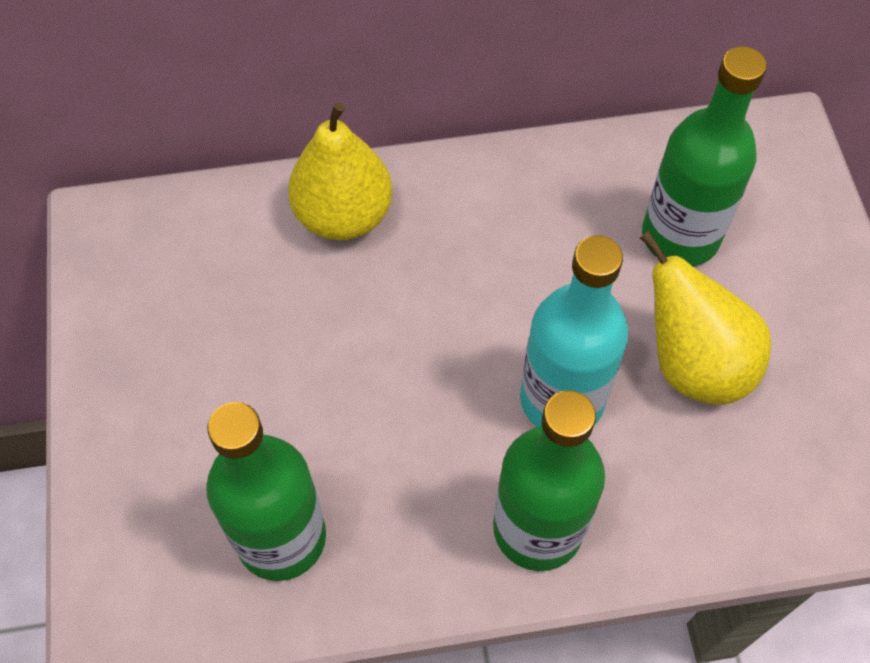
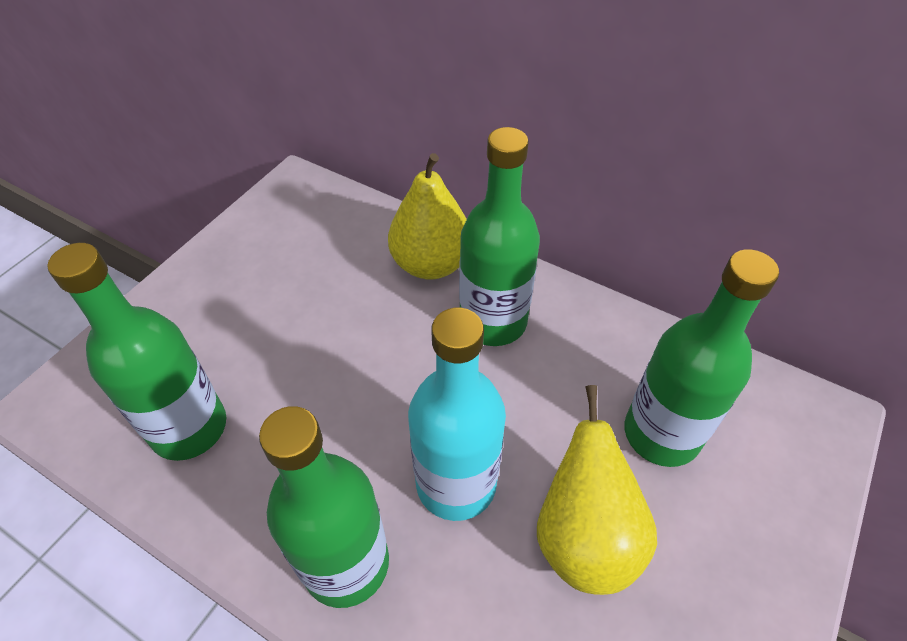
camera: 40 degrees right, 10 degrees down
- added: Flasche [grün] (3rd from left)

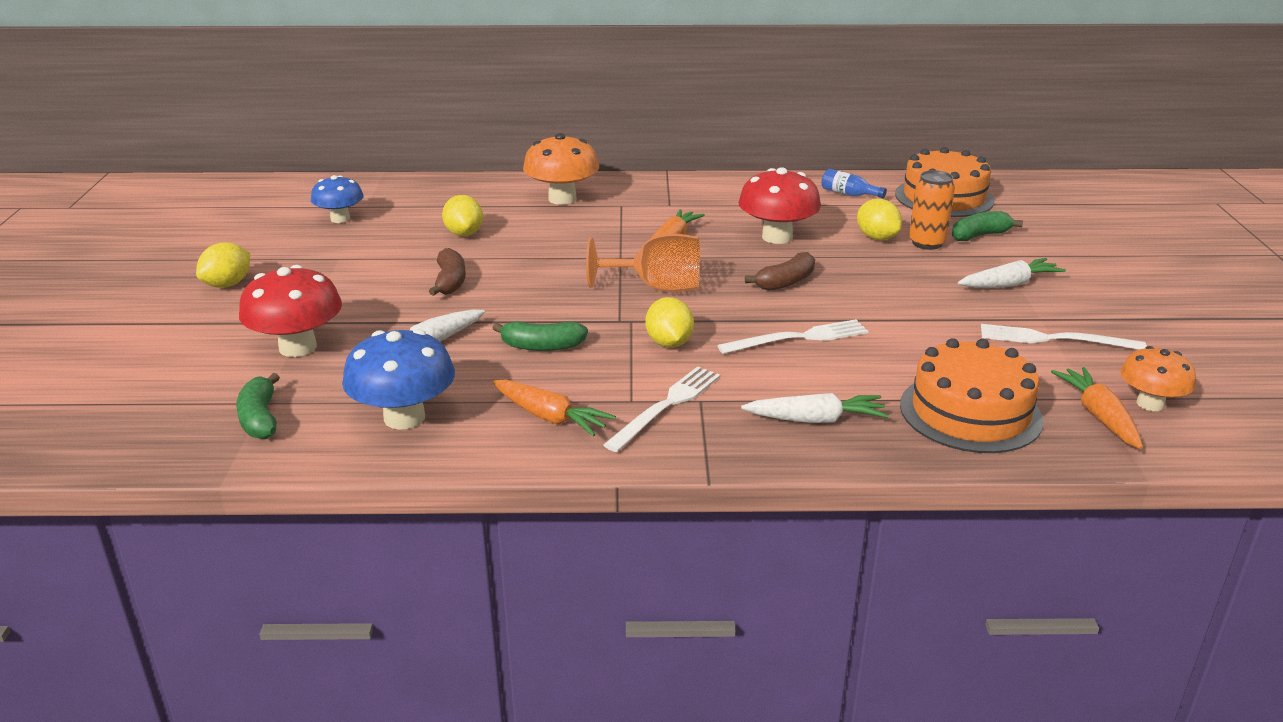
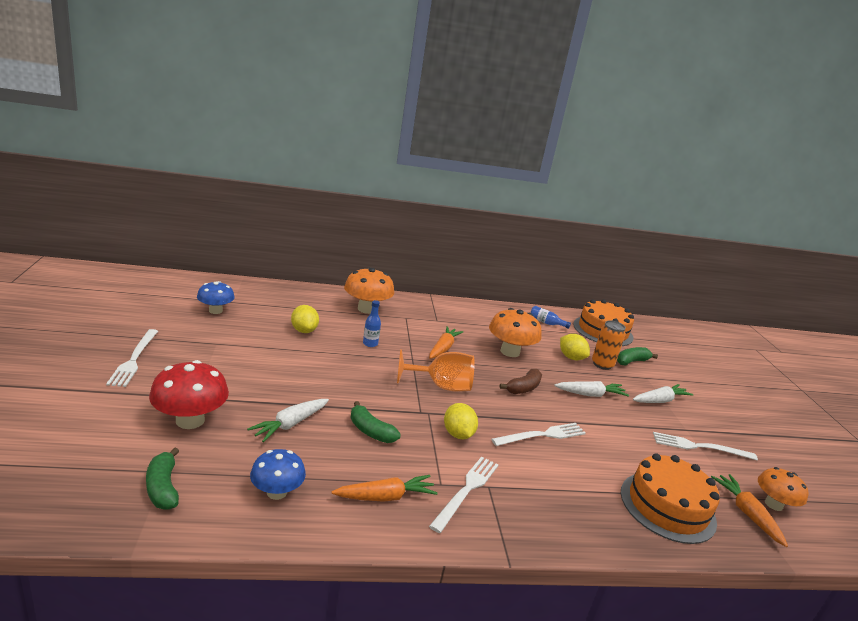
camera: 10 degrees left, 5 degrees down
- replaced: Zitrone [gelb] (1st from left) to Gabel [weiß] (1st from left)
- resized: Pilz [blau] (2nd from left) x0.65
- removed: Banane [braun] (1st from left)
- turned: Banane [grün] (2nd from left) 45 degrees clockwise
- turned: Karotte [orange] (1st from left) 45 degrees counterclockwise
- recoloured: Pilz [rot] (2nd from left) to Pilz [orange] (2nd from left)
- moved: Karotte [weiß] (2nd from left)
- added: Flasche [blau] (1st from left)

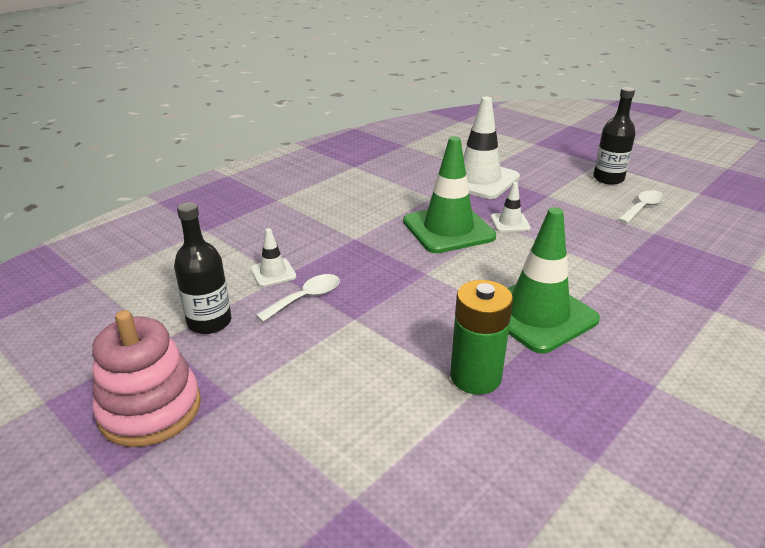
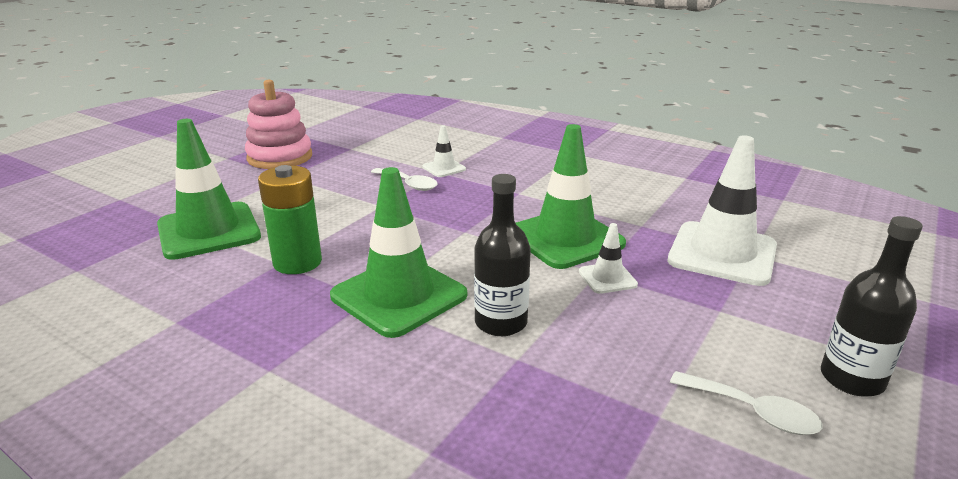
camera: 80 degrees right, 5 degrees down
- moved: Flasche [schwarz] (1st from left)
- added: Leitkegel [grün] (1st from left)

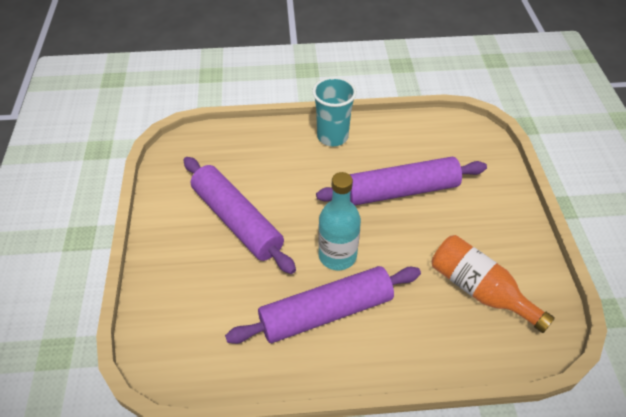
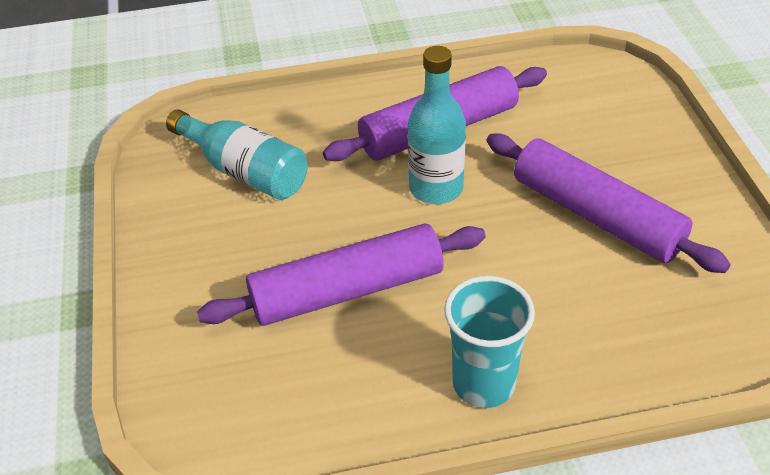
camera: 175 degrees right, 5 degrees down
- recoloured: Flasche [orange] to Flasche [türkis] (1st from left)

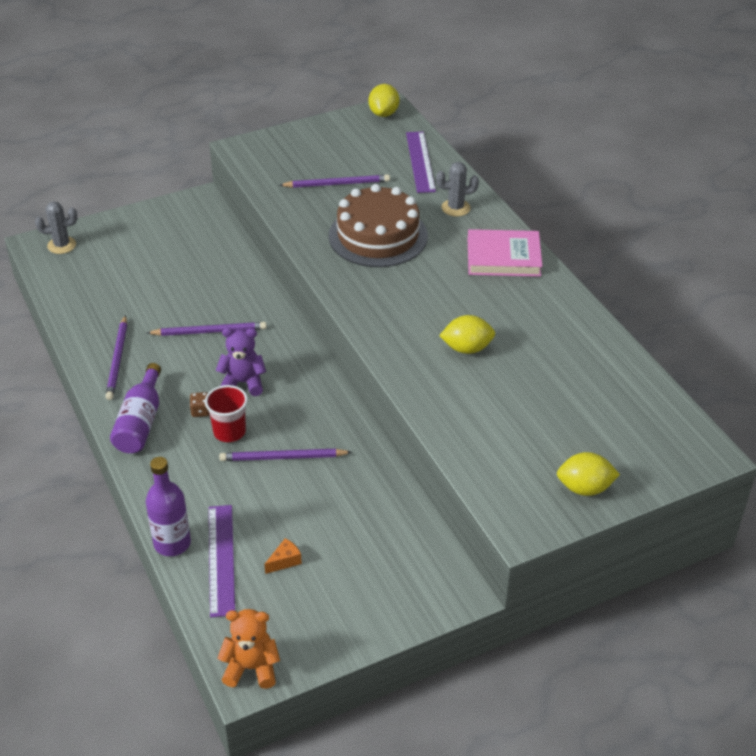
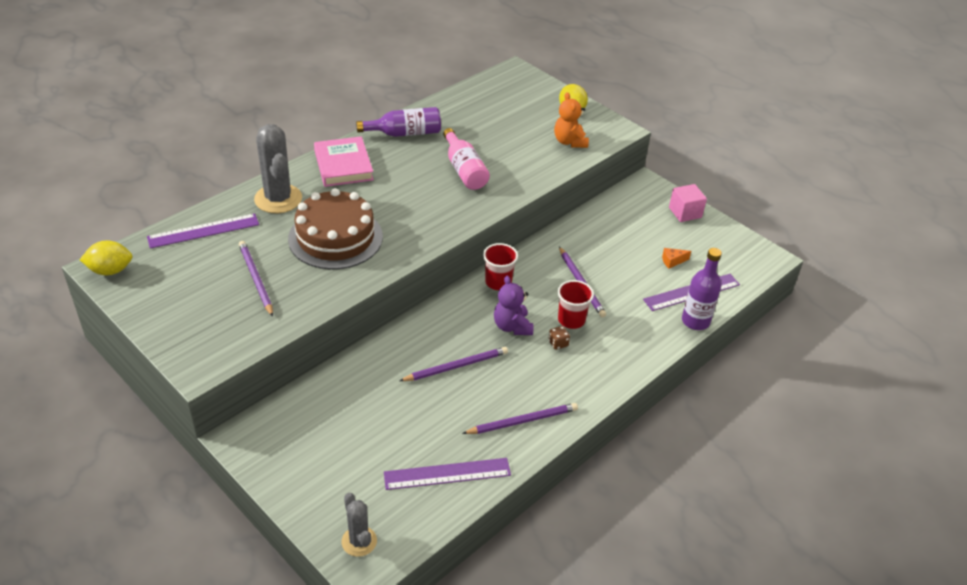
camera: 110 degrees left, 0 degrees up
- moved: Flasche [lila] (1st from left)
- turned: Bleistift [lila] (2nd from left) 90 degrees clockwise
- moved: Teddybär [orange]
- turned: Käse [orange] 45 degrees counterclockwise
- resized: Kaktus [grau] (2nd from left in the first image) x1.74
- replaced: Zitrone [gelb] (2nd from left) to Flasche [rosa]
- added: Lineal [lila] (2nd from left)
- added: Becher [rot] (1st from left)
- added: Kubus [rosa]

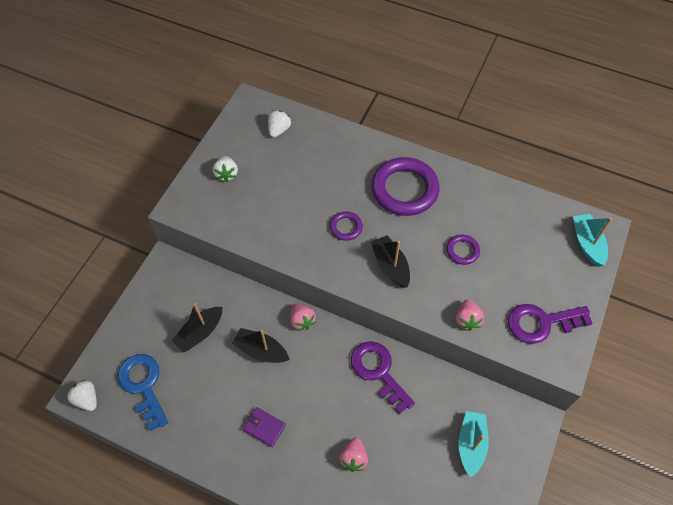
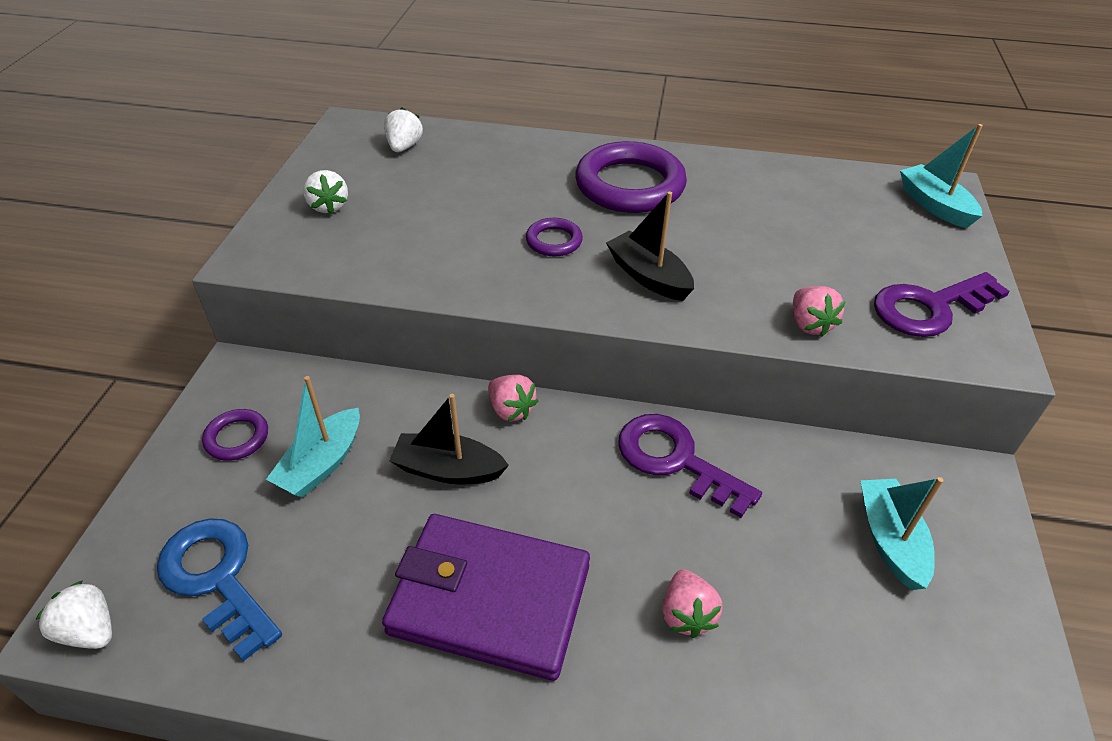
camera: 15 degrees left, 15 degrees down
- recoloured: Boot [schwarz] (1st from left) to Boot [türkis] (1st from left)
- resized: Geldbörse [lila] x2.38
- moved: Ring [lila] (3rd from left in the first image) to Ring [lila] (1st from left)

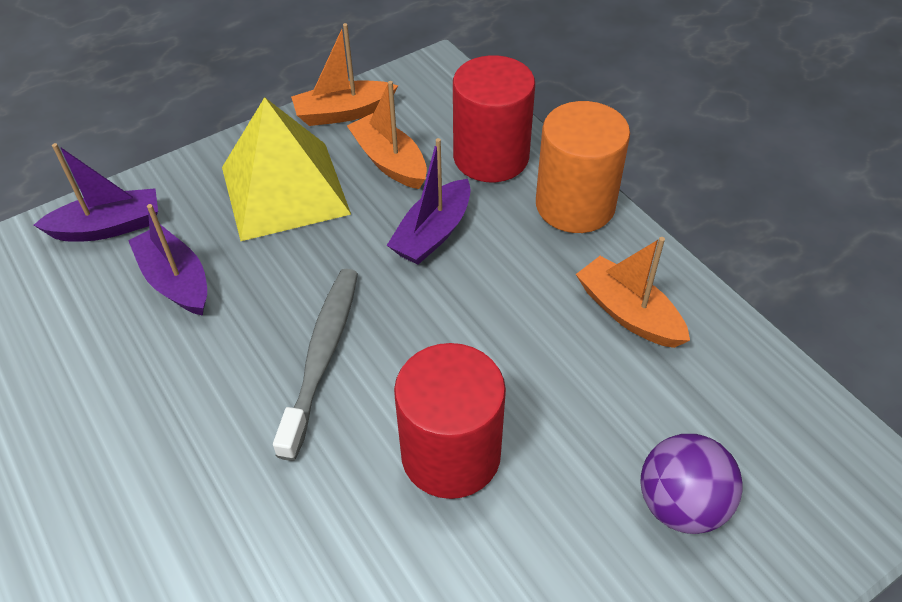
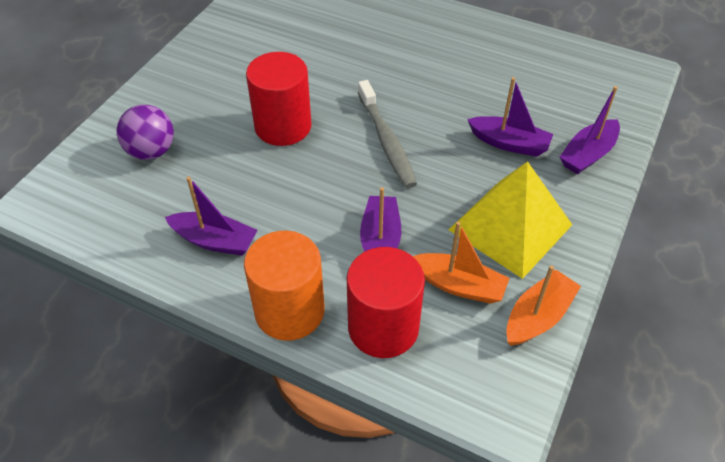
camera: 150 degrees right, 0 degrees up
- recoloured: Boot [orange] (3rd from left) to Boot [lila] (1st from left)

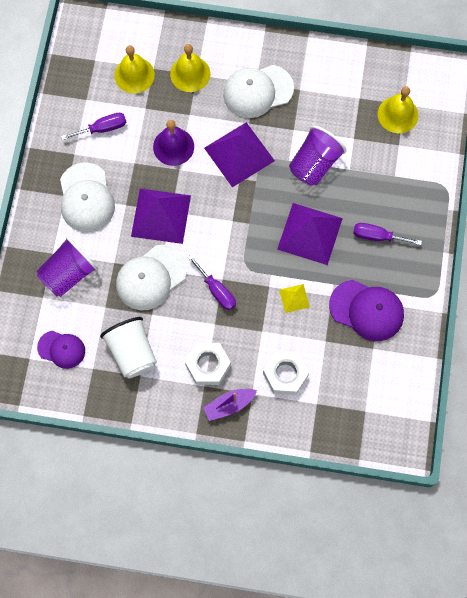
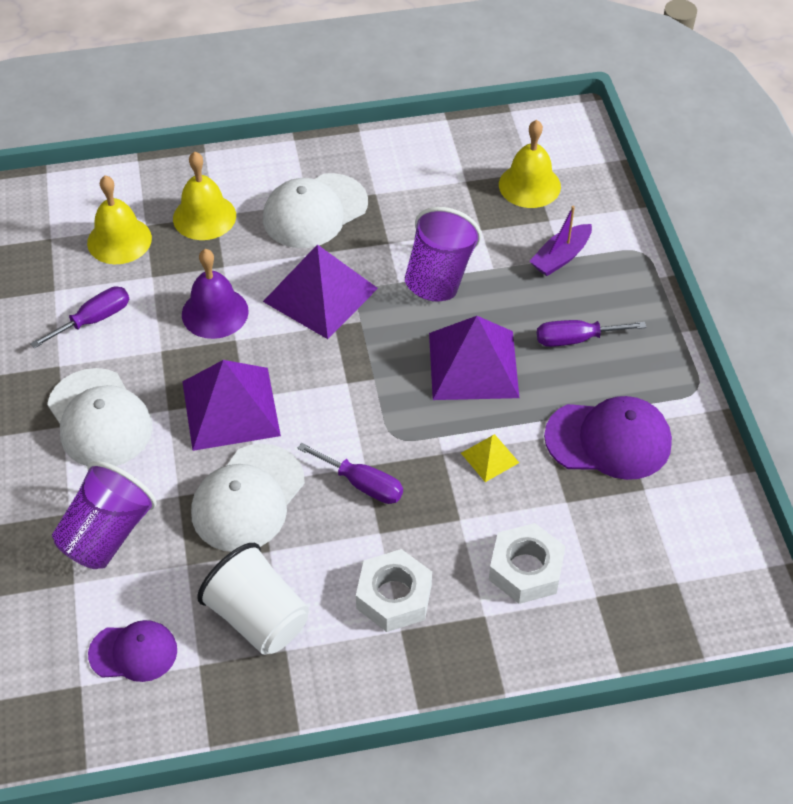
camera: 20 degrees left, 20 degrees down
- moved: Boot [lila]

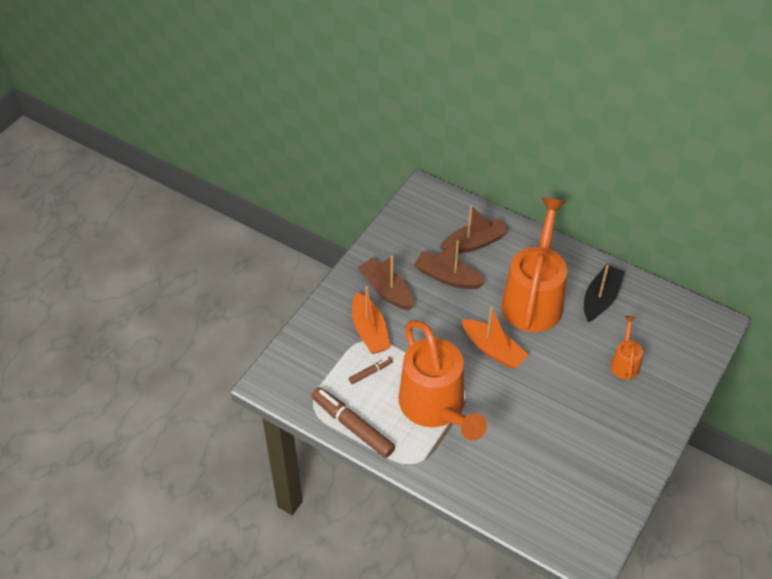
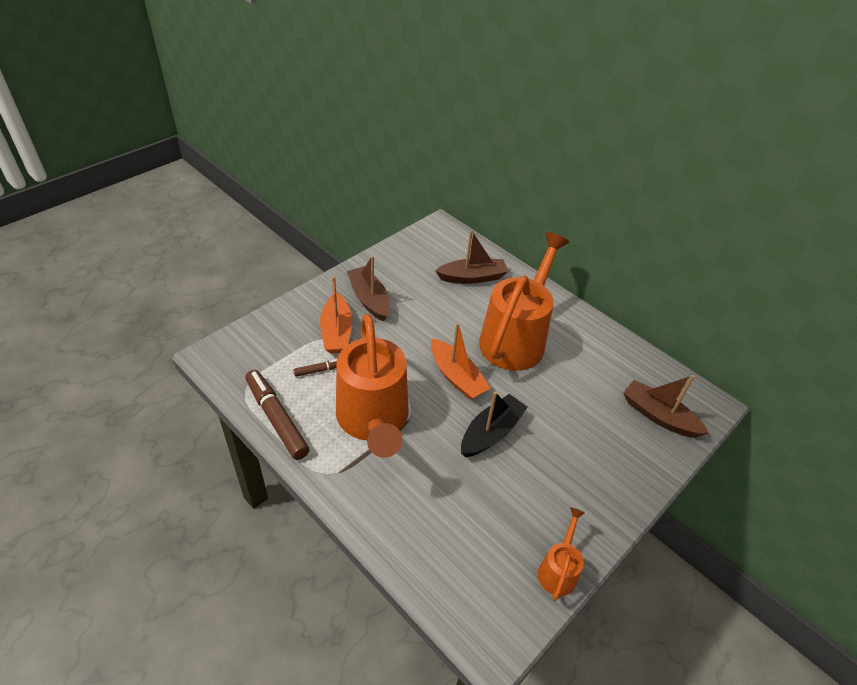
camera: 10 degrees right, 5 degrees down
- moved: Boot [braun] (2nd from left in the first image) to Boot [braun] (3rd from left)
- moved: Boot [schwarz]
- moved: Gießkanne [orange] (3rd from left)

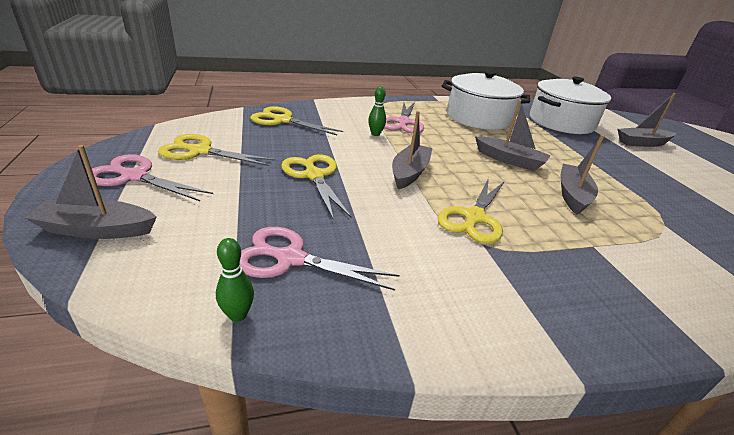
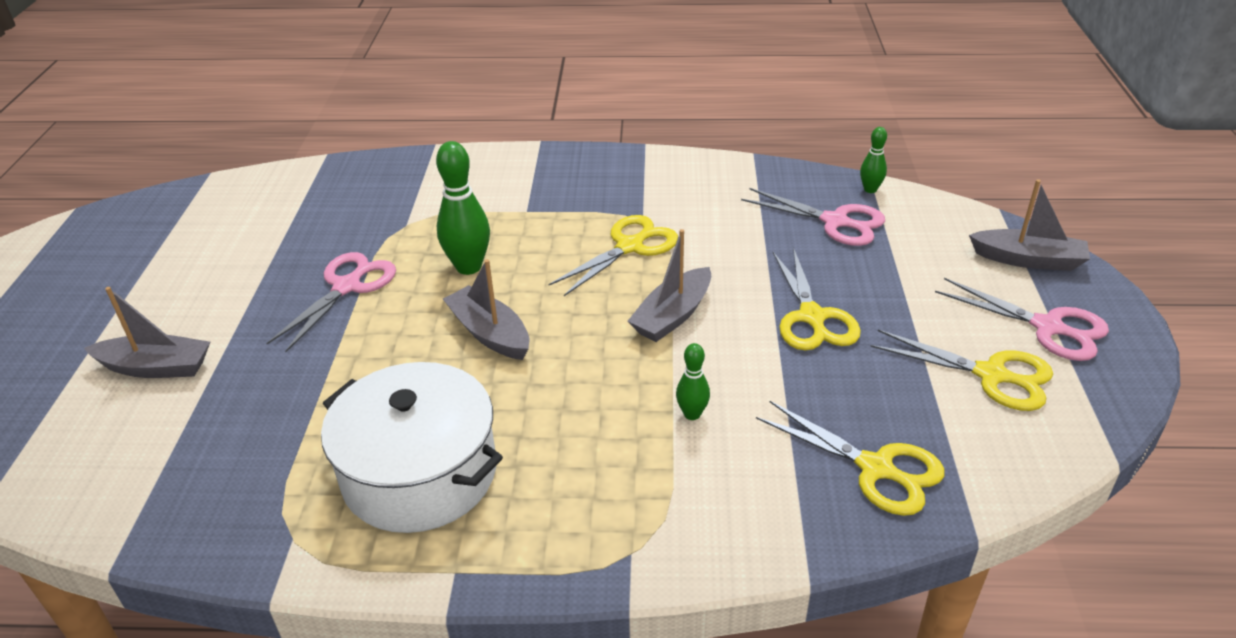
camera: 160 degrees left, 5 degrees up
- moved: Schere [rosa] (3rd from left in the first image) to Schere [rosa] (1st from left)
- removed: Kochtopf [weiß] (2nd from left)
- replaced: Boot [grau] (4th from left) to Bowlingkegel [grün] (1st from left)

